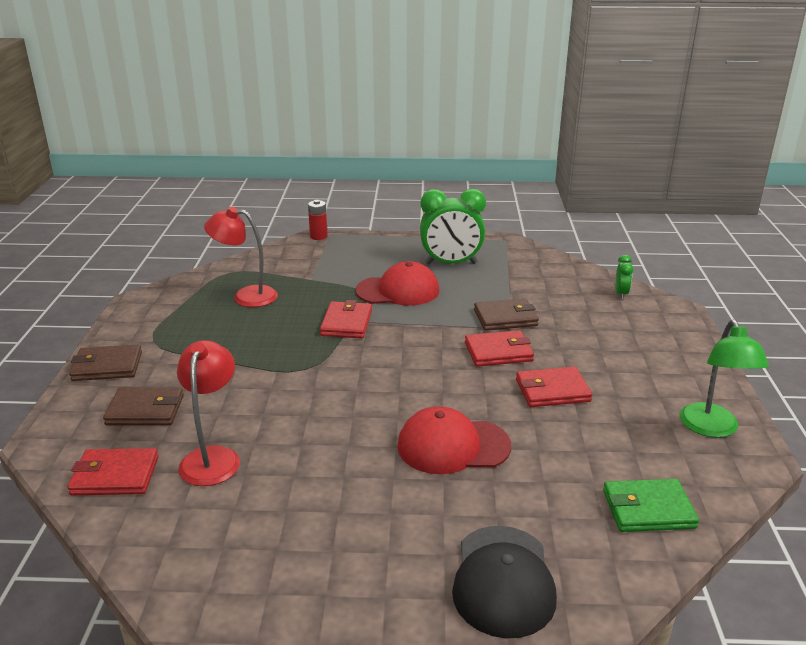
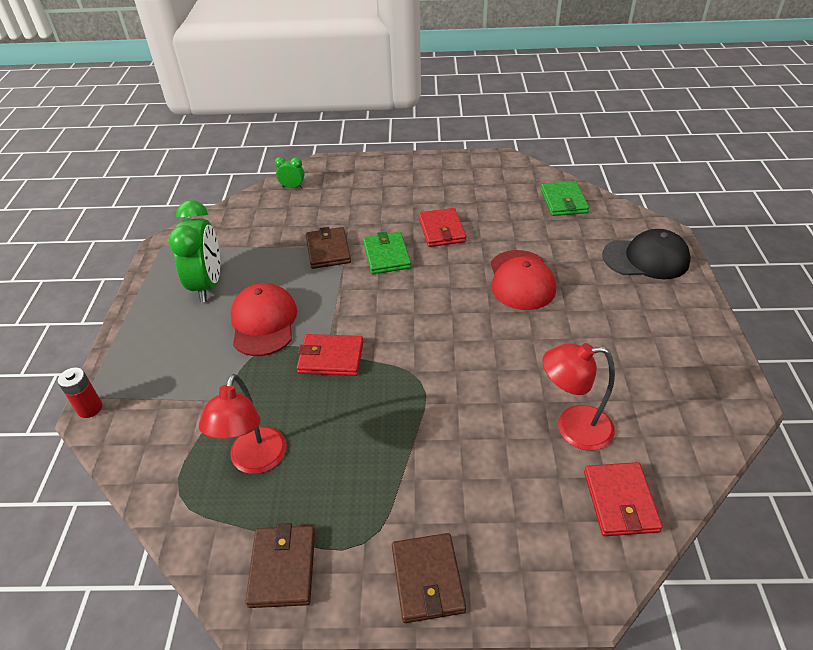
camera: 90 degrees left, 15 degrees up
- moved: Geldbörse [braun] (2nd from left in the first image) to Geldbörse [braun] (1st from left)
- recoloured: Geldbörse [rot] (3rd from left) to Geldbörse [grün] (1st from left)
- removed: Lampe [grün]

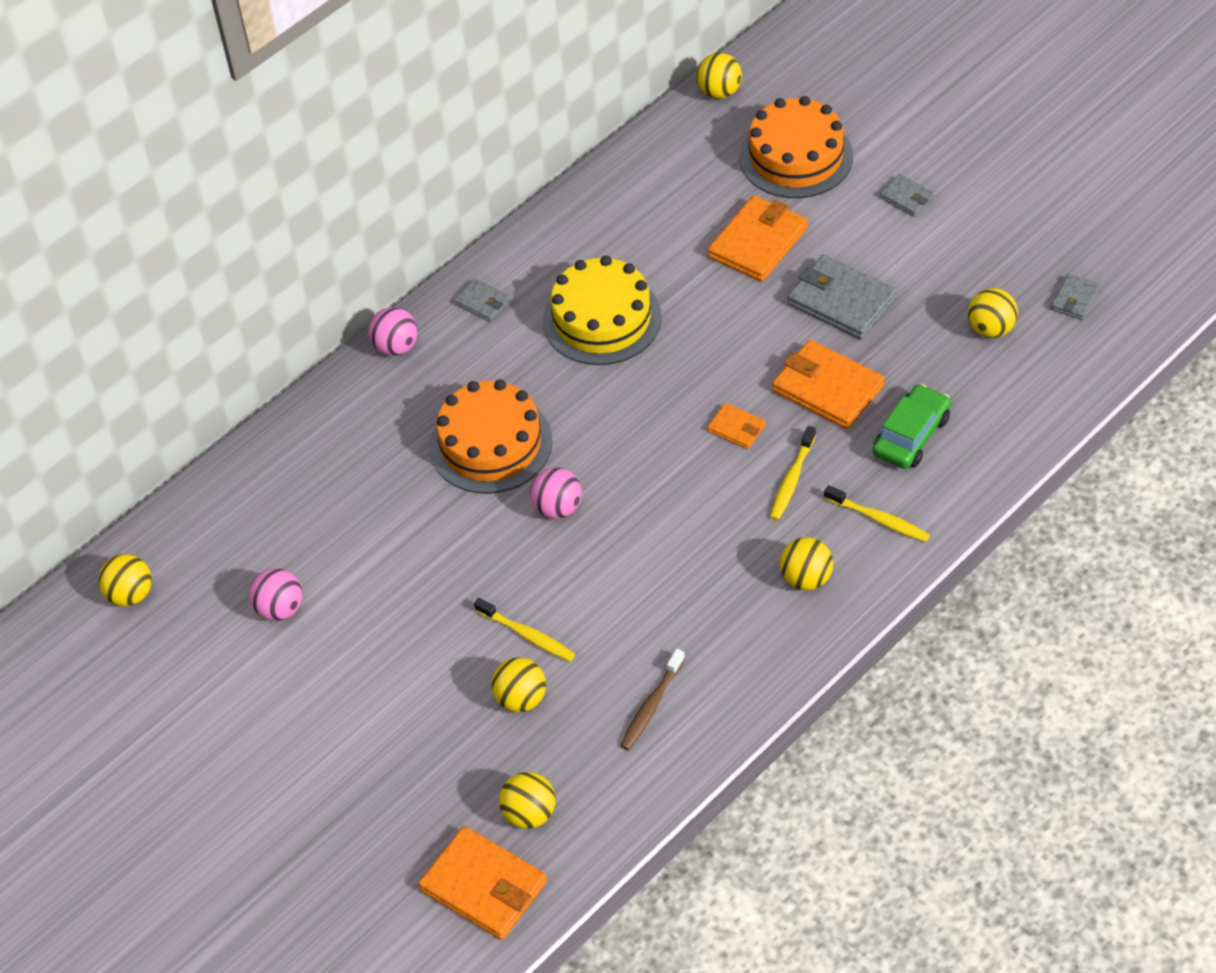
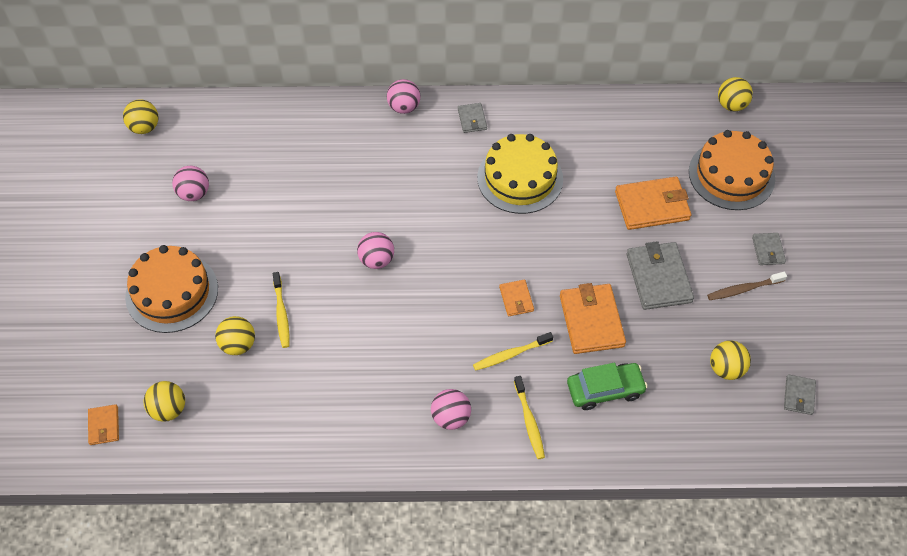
camera: 40 degrees right, 5 degrees up
- resized: Geldbörse [orange] (1st from left) x0.52
- moved: Kuchen [orange] (1st from left)
- moved: Zahnbürste [braun]
- recoloured: Ball [gelb] (5th from left) to Ball [rosa] (4th from left)
- turned: Geldbörse [grau] (4th from left) 60 degrees counterclockwise

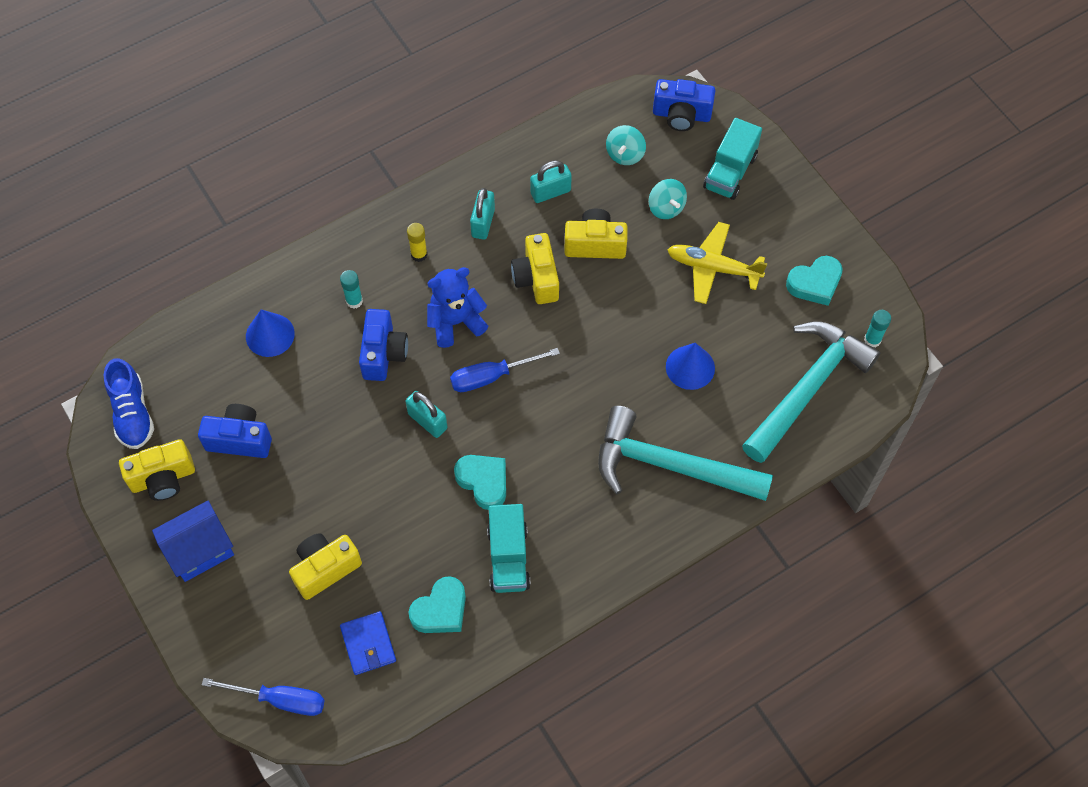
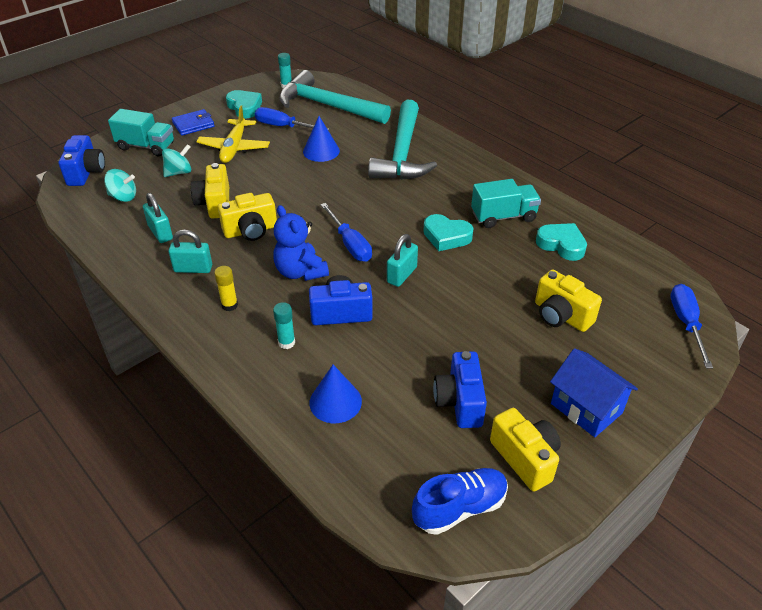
camera: 100 degrees left, 20 degrees down
- moved: Geldbörse [blau]
- turned: Herz [türkis] (2nd from left) 105 degrees counterclockwise
- added: Schraubenzieher [blau] (1st from left)

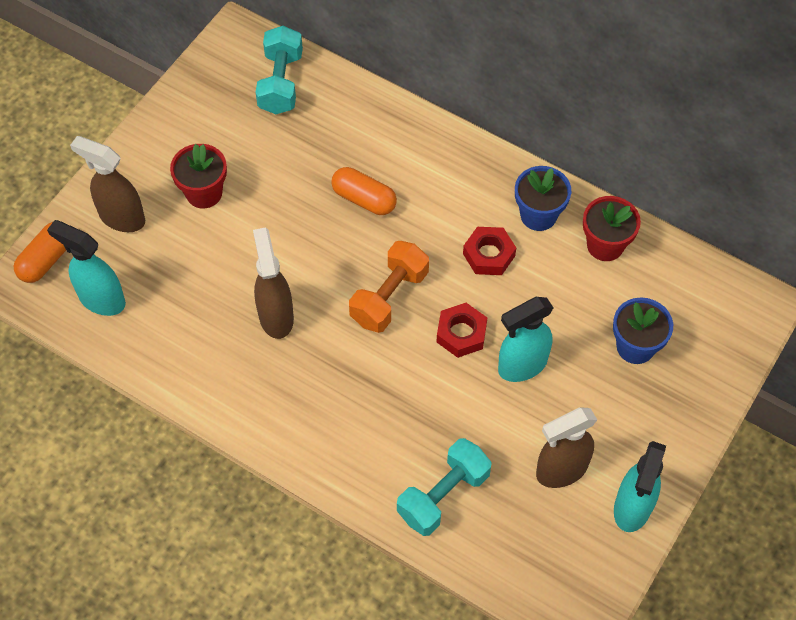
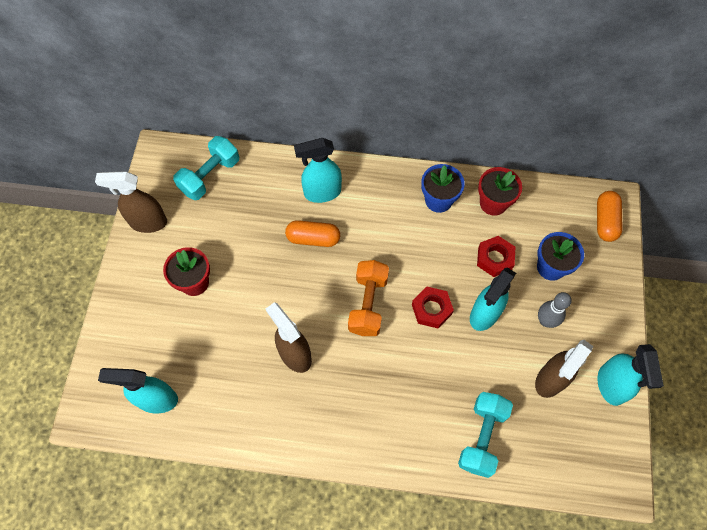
camera: 25 degrees left, 5 degrees up
- moved: Kapsel [orange] (1st from left in the first image) to Kapsel [orange] (2nd from left)
- moved: Sprühflasche [braun] (1st from left)
- turned: Hantel [türkis] (1st from left) 60 degrees clockwise
- moved: Sechskantmutter [rot] (2nd from left)
- added: Sprühflasche [türkis] (2nd from left)
- added: Bowlingkegel [grau]

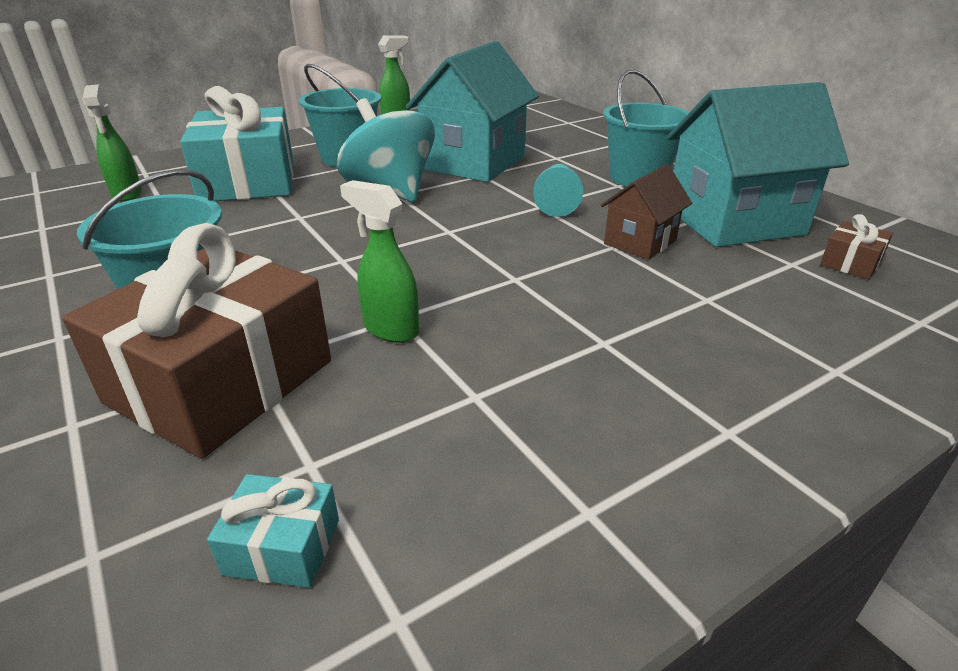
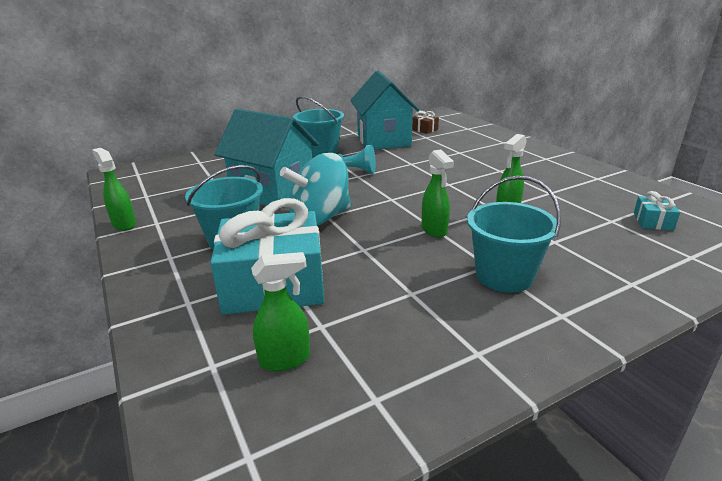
camera: 85 degrees left, 5 degrees down
- removed: Geschenk [braun] (1st from left)
- removed: Haus [braun]
- added: Sprühflasche [grün] (3rd from left)

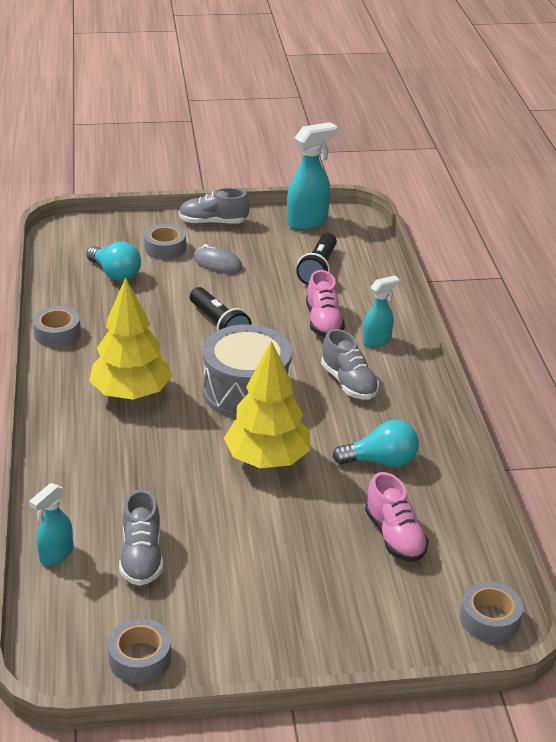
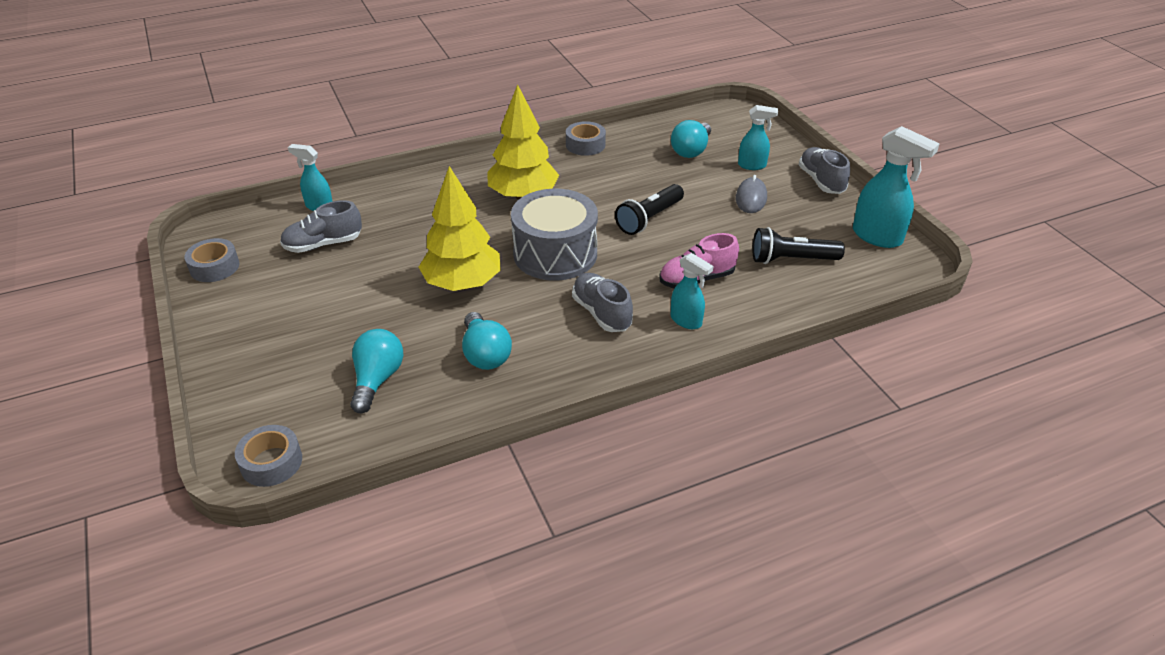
camera: 75 degrees right, 5 degrees up
- replaced: Klebeband [grau] (3rd from left) to Sprühflasche [türkis] (3rd from left)
- turned: Schuh [grau] (3rd from left in the first image) 105 degrees clockwise
- replaced: Schuh [rosa] (2nd from left) to Glühbirne [türkis] (1st from left)

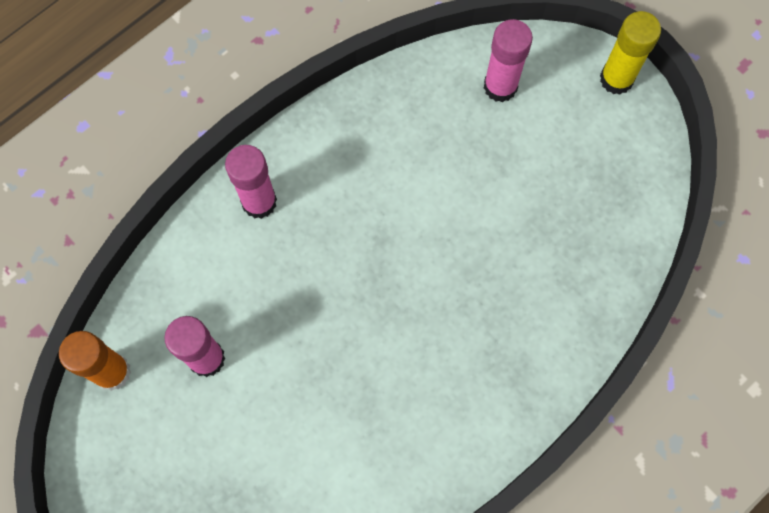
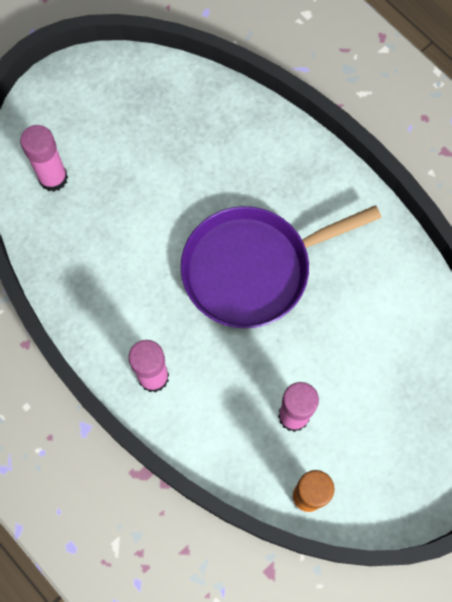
camera: 90 degrees left, 0 degrees up
- removed: Klebestift [gelb]
- added: Pfanne [lila]

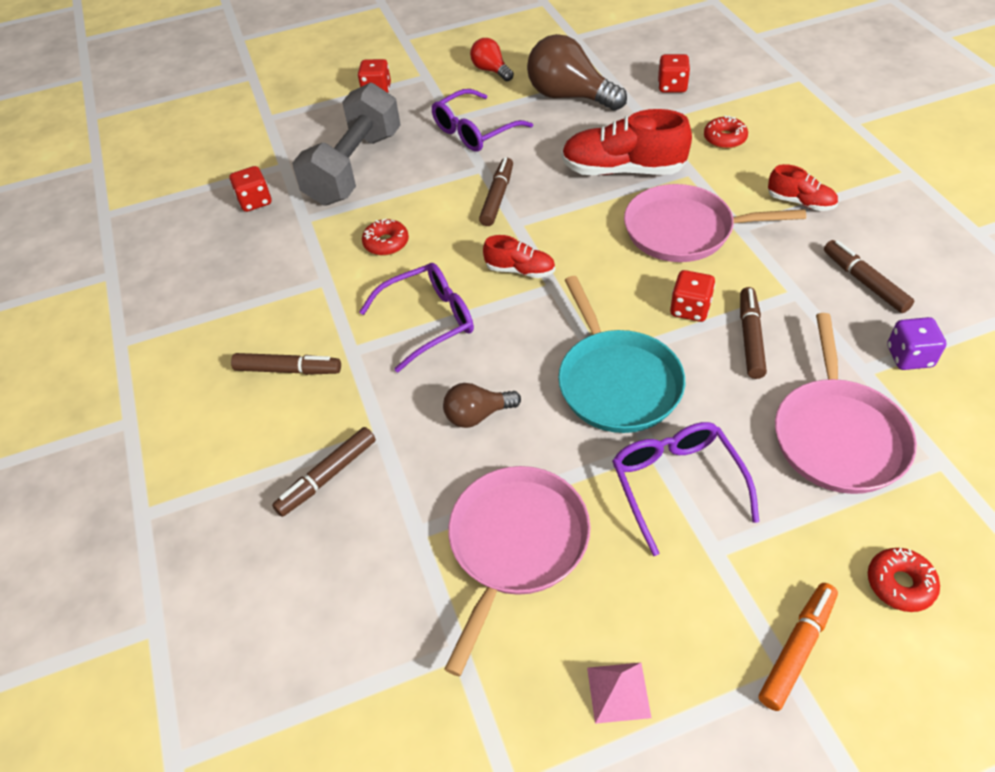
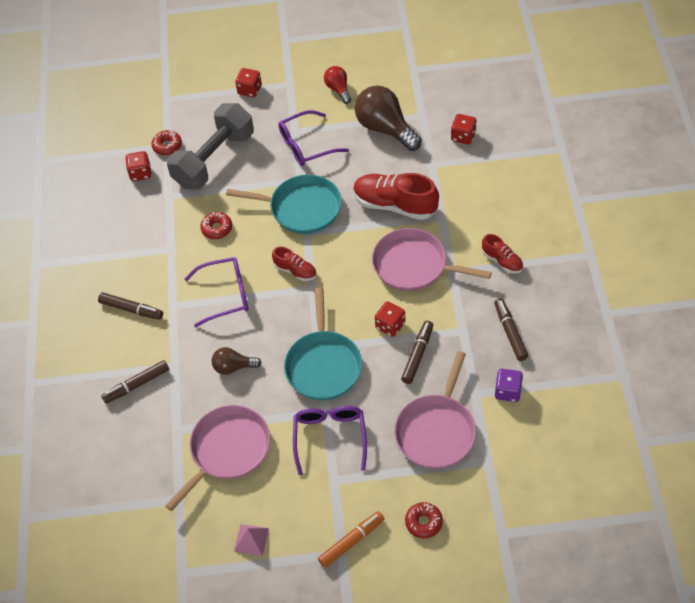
camera: 15 degrees right, 5 degrees up
- replaced: Filzstift [braun] (3rd from left) to Pfanne [türkis] (1st from left)
- moved: Donut [rot] (2nd from left in the first image) to Donut [rot] (1st from left)

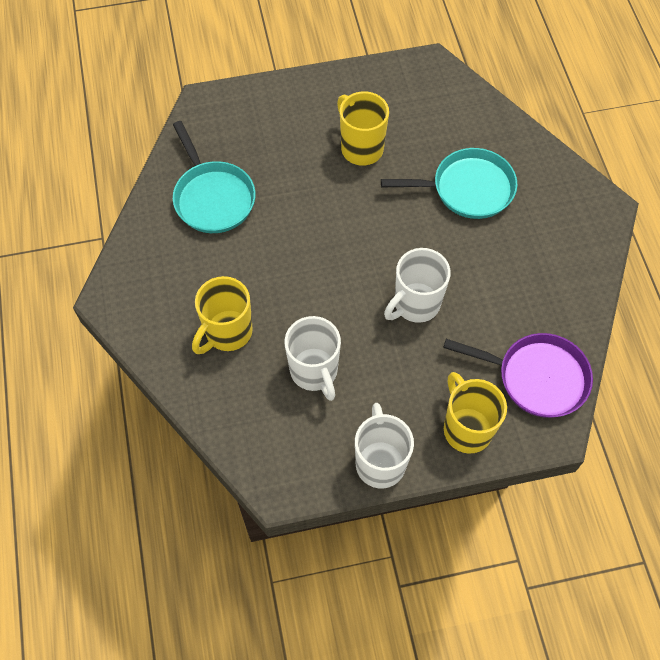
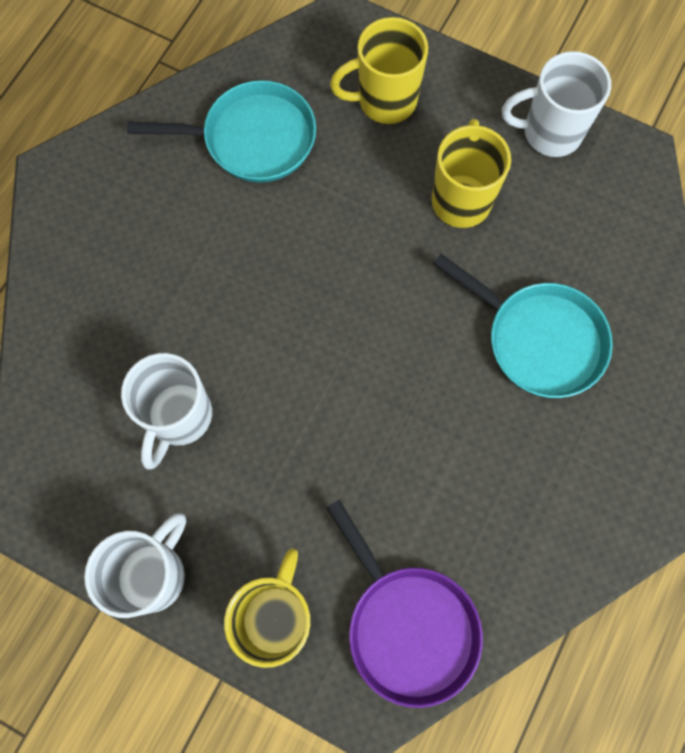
camera: 40 degrees right, 10 degrees up
- turned: Pfanne [türkis] (1st from left) 105 degrees counterclockwise
- moved: Tasse [gelb] (1st from left in the first image) to Tasse [gelb] (2nd from left)
- moved: Tasse [weiß] (3rd from left)

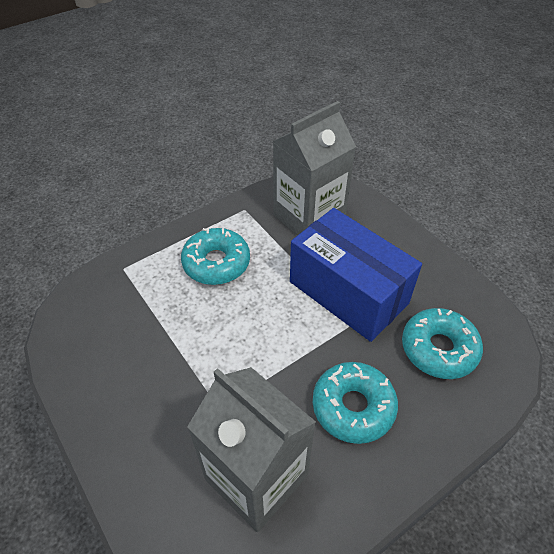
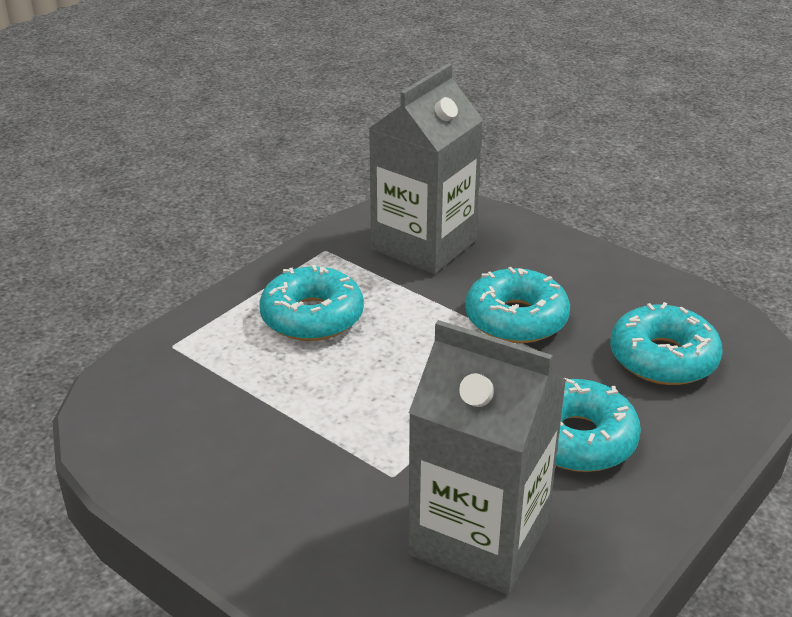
camera: 15 degrees left, 15 degrees down
- replaced: Schachtel [blau] to Donut [türkis] (2nd from left)

